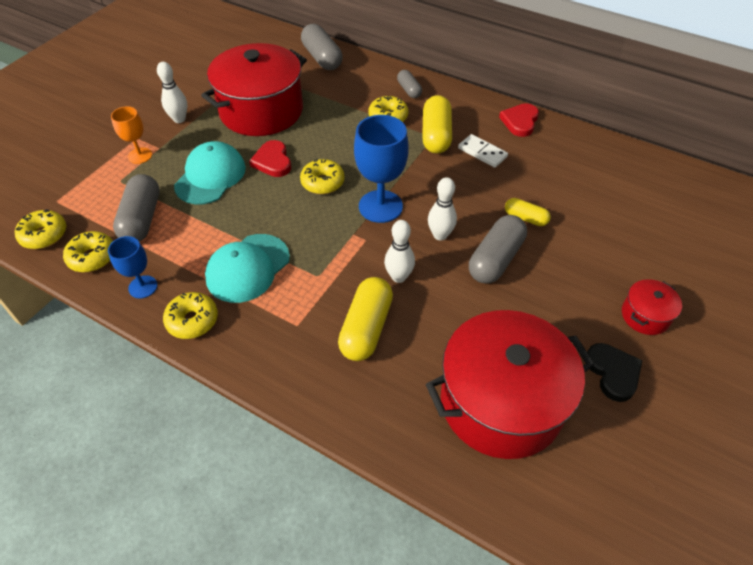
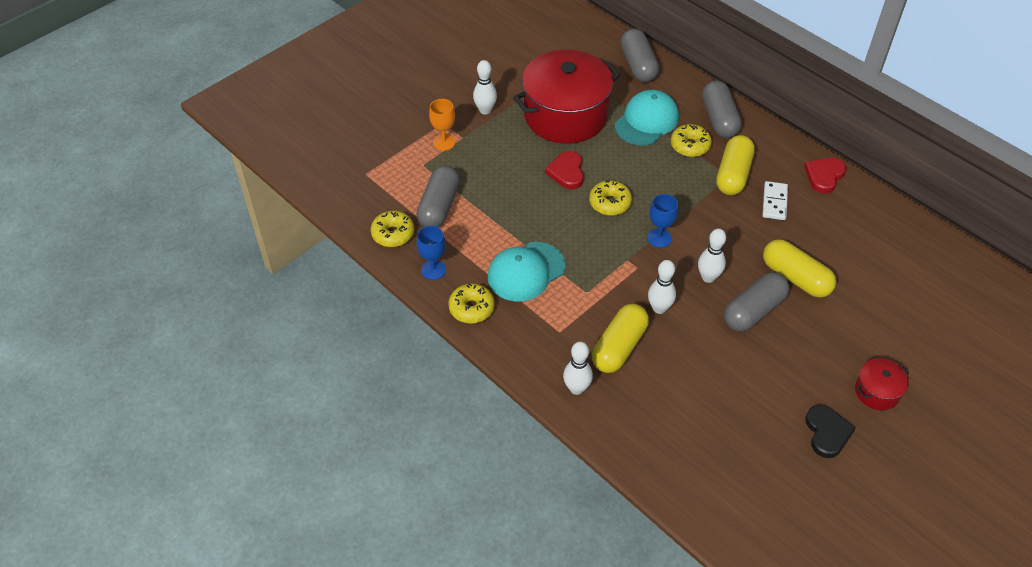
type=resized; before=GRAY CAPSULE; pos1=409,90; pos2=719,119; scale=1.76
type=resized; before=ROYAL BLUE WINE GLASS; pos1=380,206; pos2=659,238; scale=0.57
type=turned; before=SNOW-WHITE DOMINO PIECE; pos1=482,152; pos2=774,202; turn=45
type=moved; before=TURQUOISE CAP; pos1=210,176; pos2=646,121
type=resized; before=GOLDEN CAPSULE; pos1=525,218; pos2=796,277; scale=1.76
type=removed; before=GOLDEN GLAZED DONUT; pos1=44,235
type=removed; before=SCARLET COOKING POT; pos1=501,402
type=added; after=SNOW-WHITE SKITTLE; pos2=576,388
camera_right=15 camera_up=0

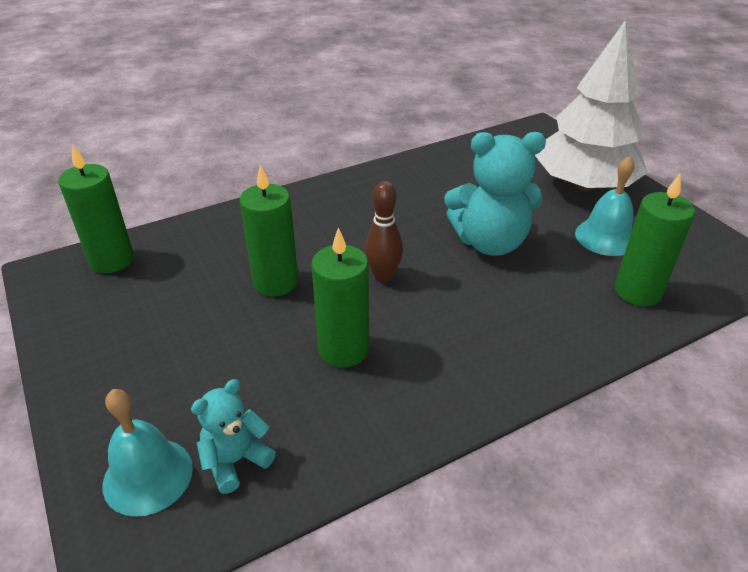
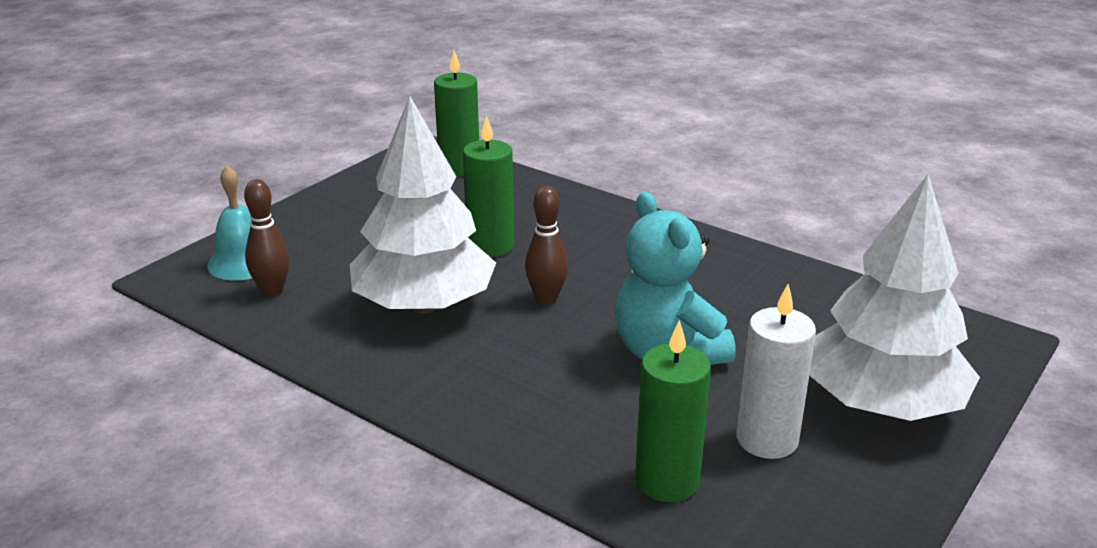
type=replaced; before=TURQUOISE BELL; after=SNOW-WHITE CANDLE; pos1=605,237; pos2=767,439
type=replaced; before=EMERALD CANDLE; after=SNOW-WHITE TREE; pos1=343,349; pos2=424,305
type=replaced; before=TURQUOISE STUFFED BEAR; after=DARK BROWN SKITTLE; pos1=235,461; pos2=272,291
camera_right=65 camera_up=-10

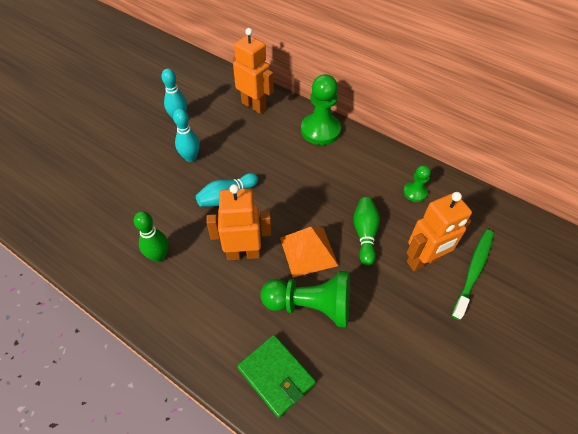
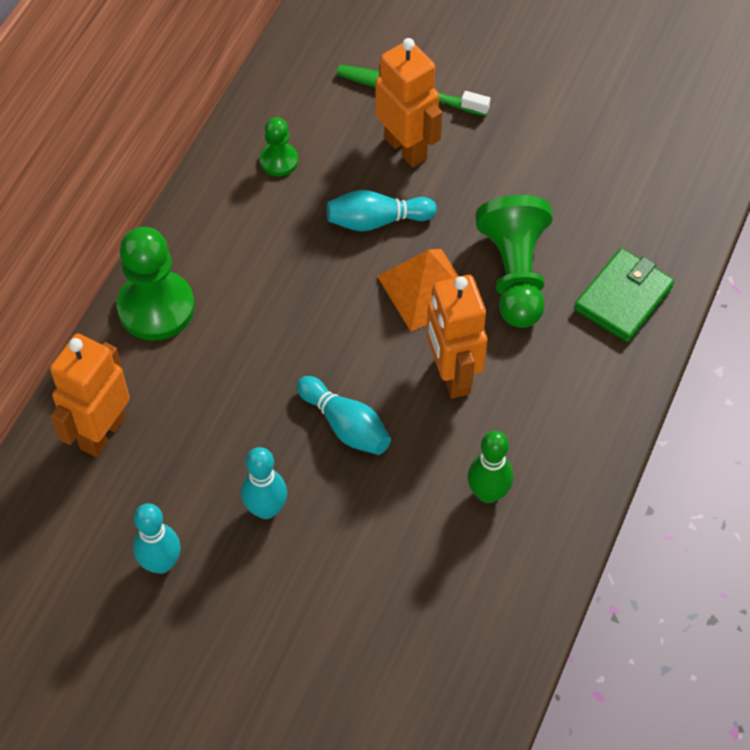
type=recoloured; before=EMERALD SKITTLE; after=TURQUOISE SKITTLE; pos1=364,234; pos2=377,221
camera_right=-100 camera_up=5

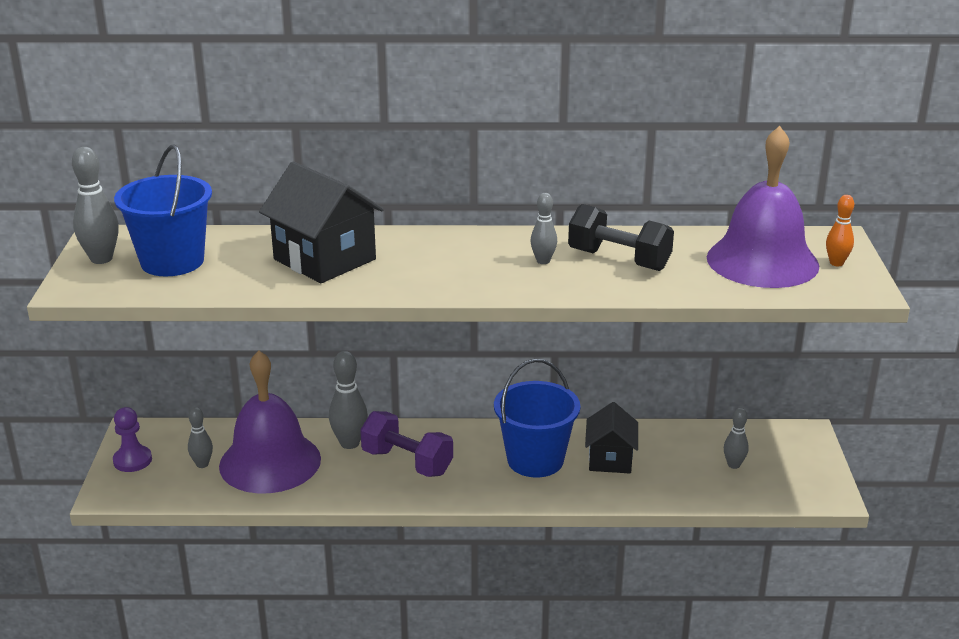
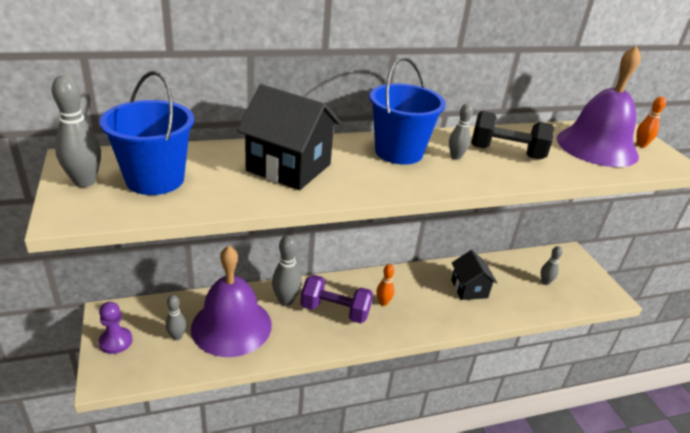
type=moved; before=ROYAL BLUE PAIL; pos1=535,460; pos2=398,152
type=added; after=ORANGE-COLOURED SKITTLE; pos2=383,302
camera_right=-20 camera_up=5

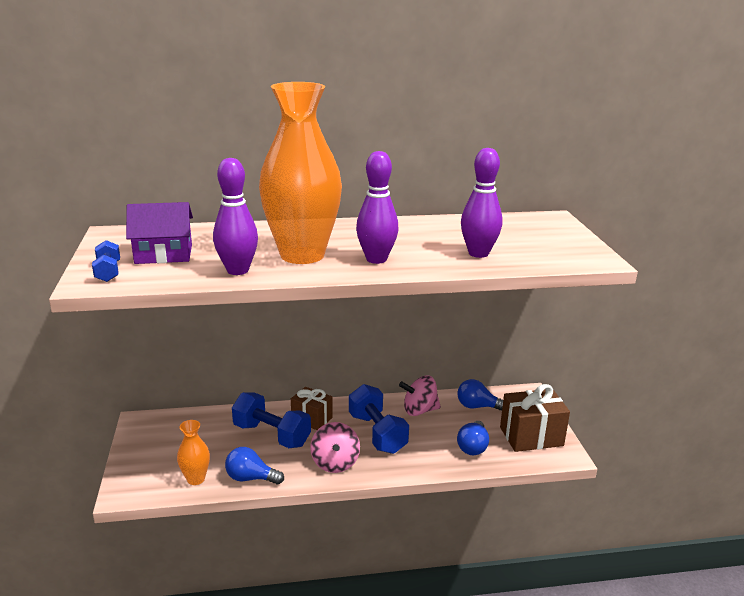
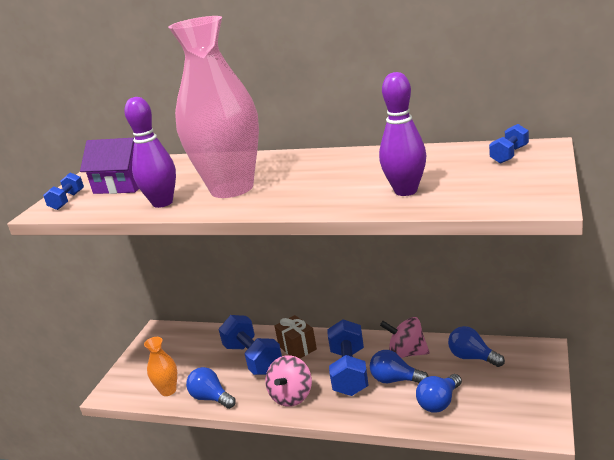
type=recoloured; before=ORANGE-COLOURED VASE; after=ROSY VASE; pos1=302,255; pos2=232,188
type=removed; before=ROYAL PURPLE SKITTLE; pos1=376,259
type=removed; before=DARK BROWN GIFT; pos1=531,436
type=added; after=ROYAL BLUE DUMBBELL; pos2=509,155
type=added; after=ROYAL BLUE BULB; pos2=395,380
camera_right=30 camera_up=0

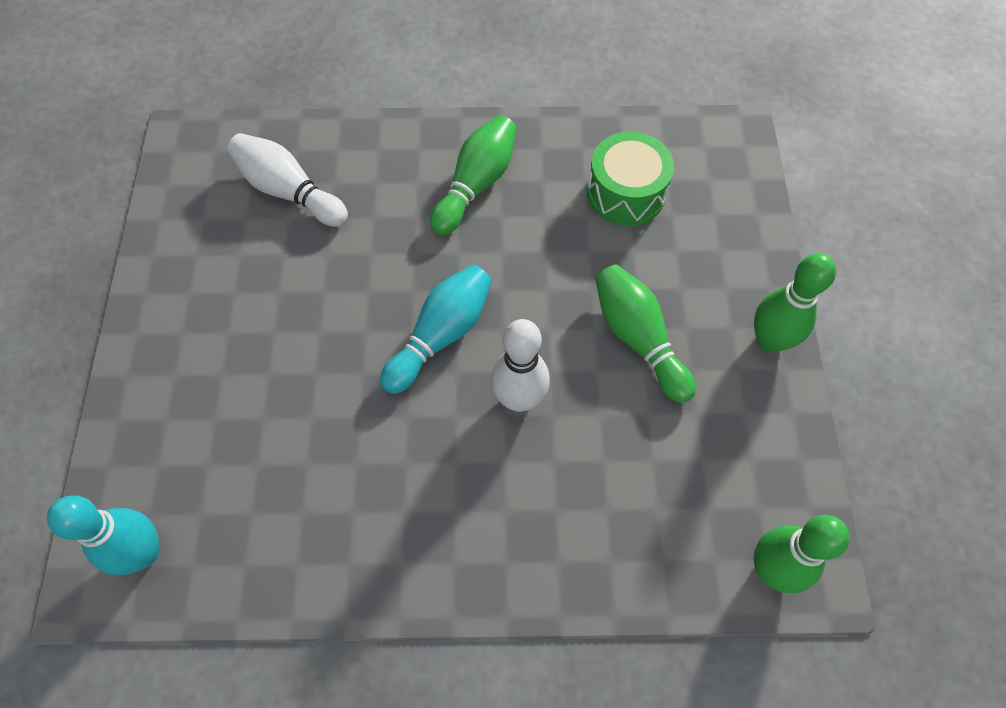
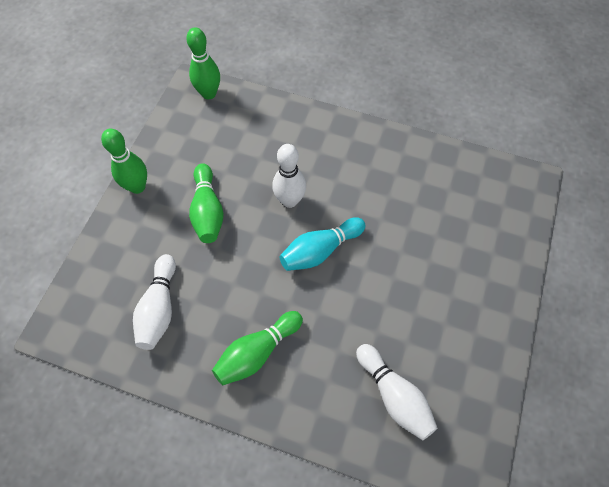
type=replaced; before=EMERALD TOY DRUM; after=SNOW-WHITE SKITTLE; pos1=626,193; pos2=159,308
type=removed; before=TURQUOISE SKITTLE; pos1=144,552
camera_right=-160 camera_up=0

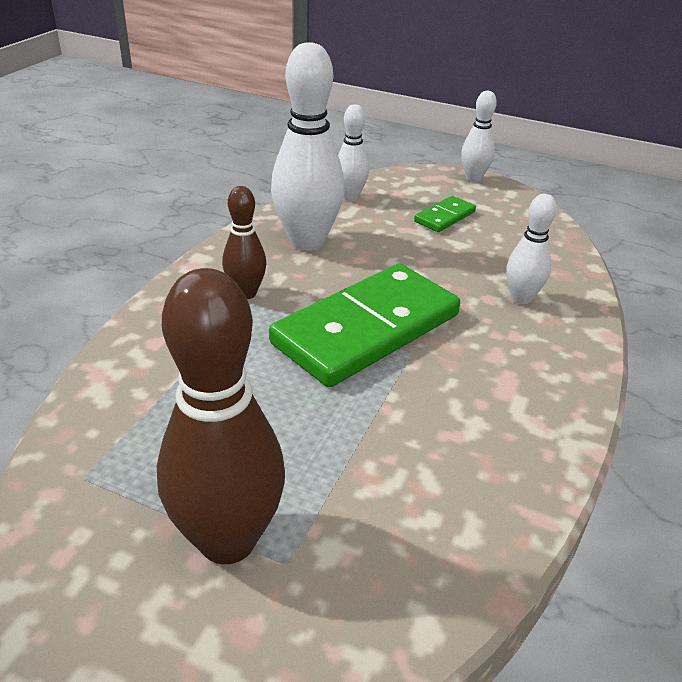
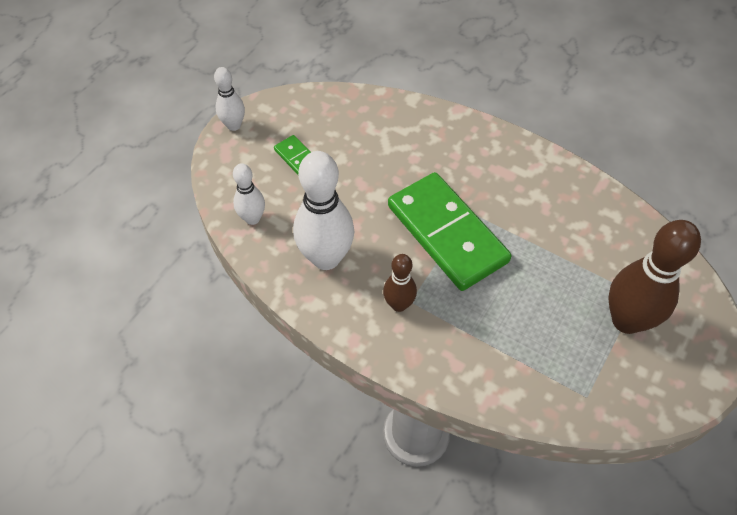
type=removed; before=SNOW-WHITE SKITTLE; pos1=521,298
camera_right=-80 camera_up=20

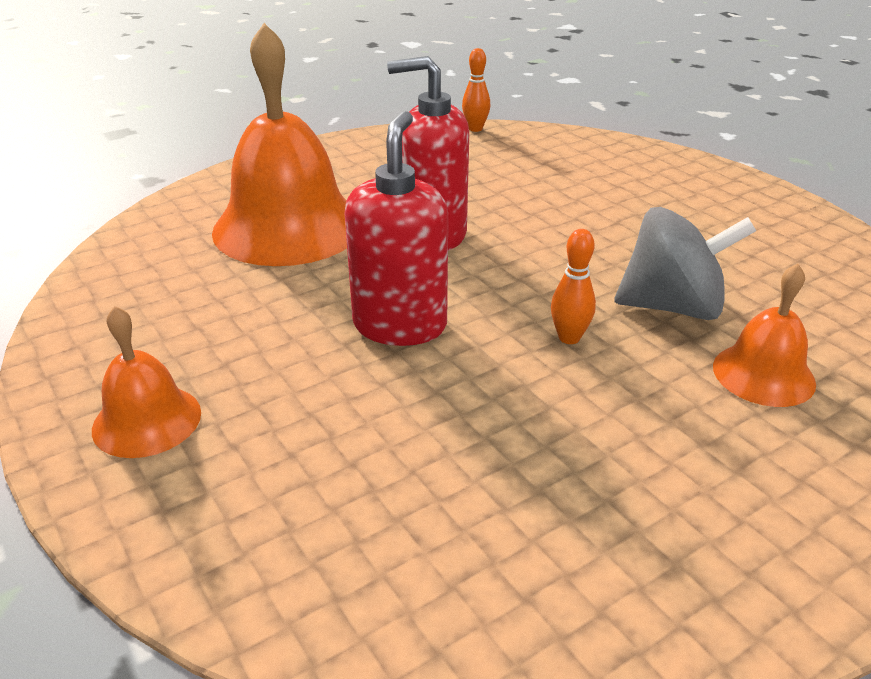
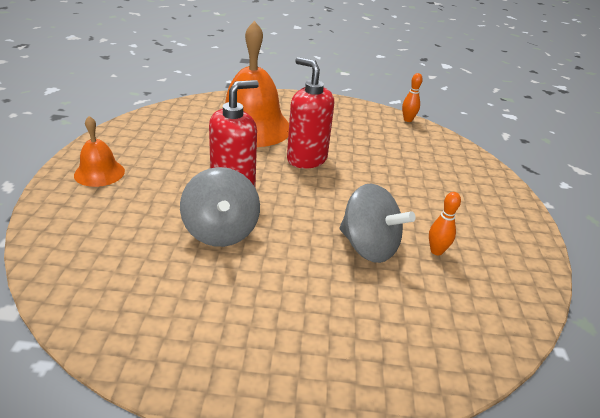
type=moved; before=ORANGE-COLOURED SKITTLE; pos1=569,338; pos2=436,251
type=removed; before=ORANGE-COLOURED BELL; pos1=763,374
type=added; after=GRAY SPINNING TOP; pos2=221,231
camera_right=35 camera_up=0

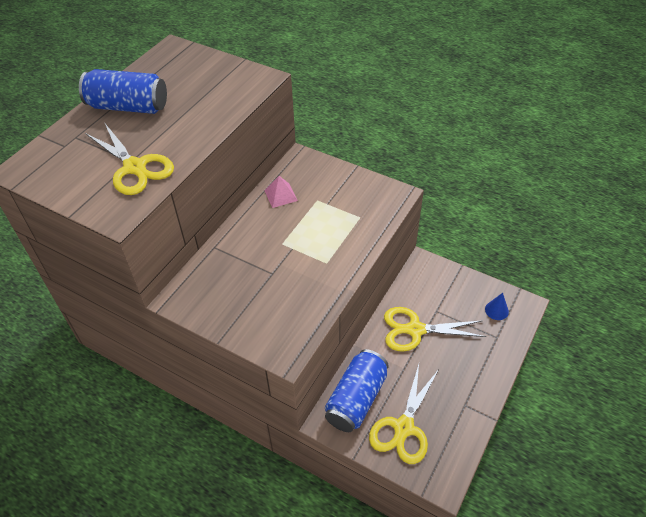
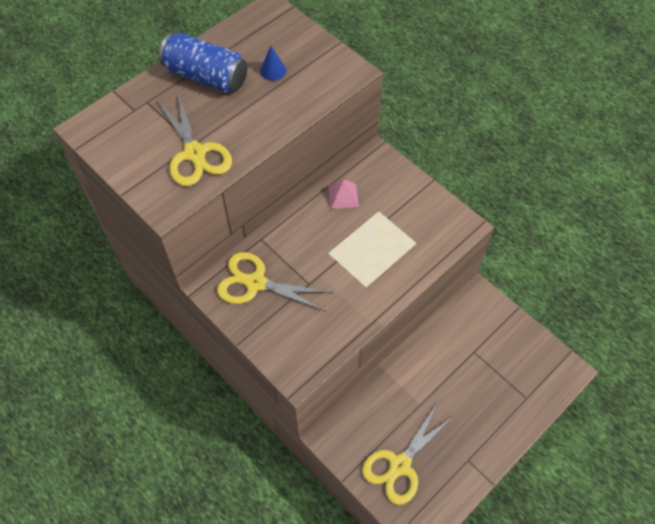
type=moved; before=ROYAL BLUE CONE; pos1=496,310; pos2=273,70
type=moved; before=GOLDEN SCISSORS; pos1=415,330; pos2=256,283
type=removed; before=ROYAL BLUE TIN; pos1=356,399
camera_right=15 camera_up=10

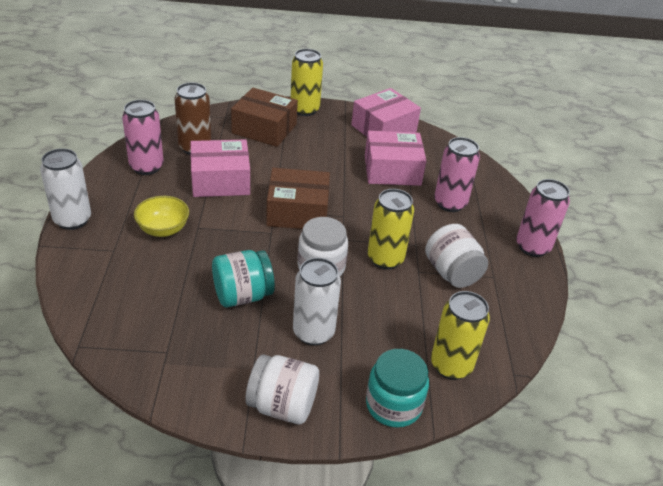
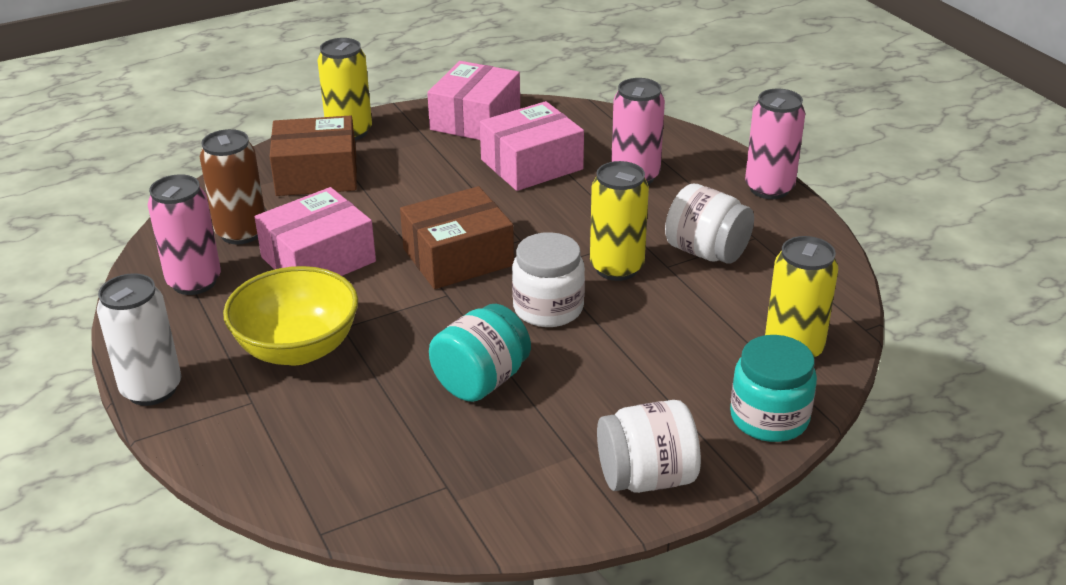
type=resized; before=GOLDEN BOWL; pos1=163,229; pos2=297,348; scale=1.55
type=removed; before=SNOW-WHITE TIN; pos1=313,332
camera_right=-25 camera_up=-5

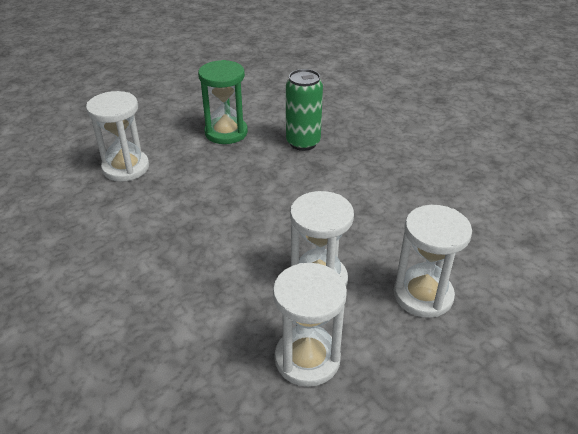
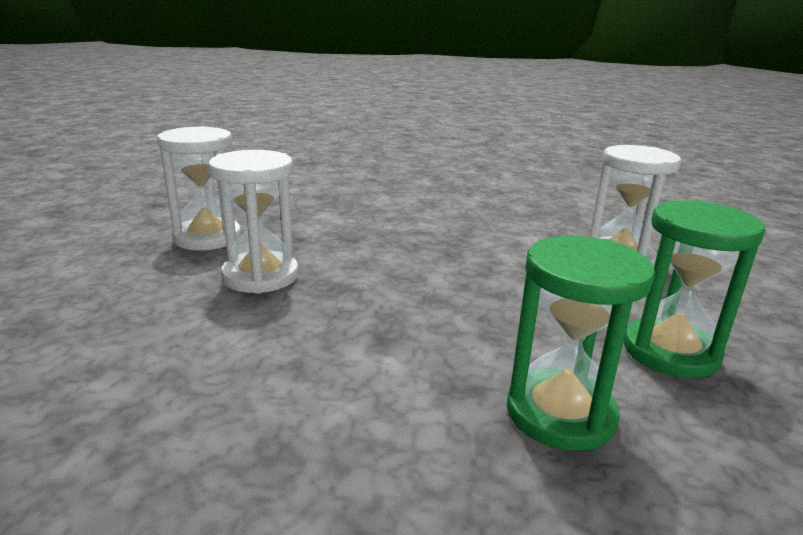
type=replaced; before=EMERALD TIN; after=EMERALD SAND TIMER; pos1=303,143; pos2=560,413
type=removed; before=SNOW-WHITE SAND TIMER; pos1=423,295
camera_right=130 camera_up=-15

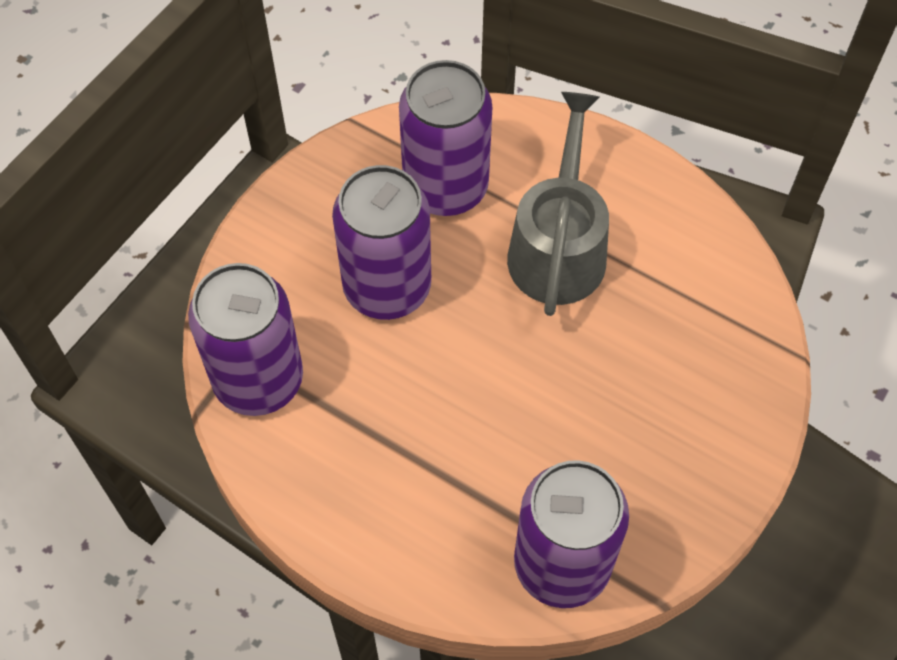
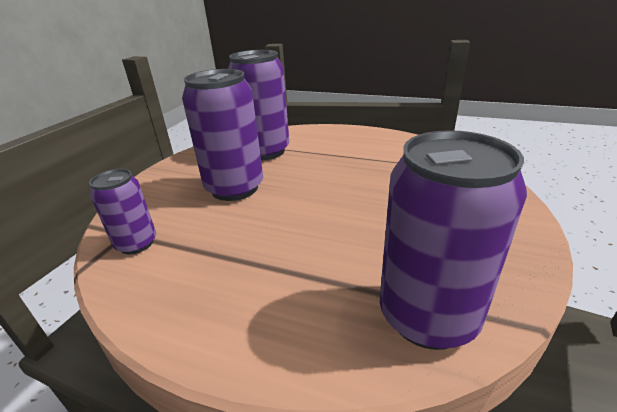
type=removed; before=GRAY WATERING CAN; pos1=558,246
type=resized; before=ROYAL PURPLE TIN; pos1=258,380; pos2=136,243; scale=0.56
camera_right=-10 camera_up=-30

